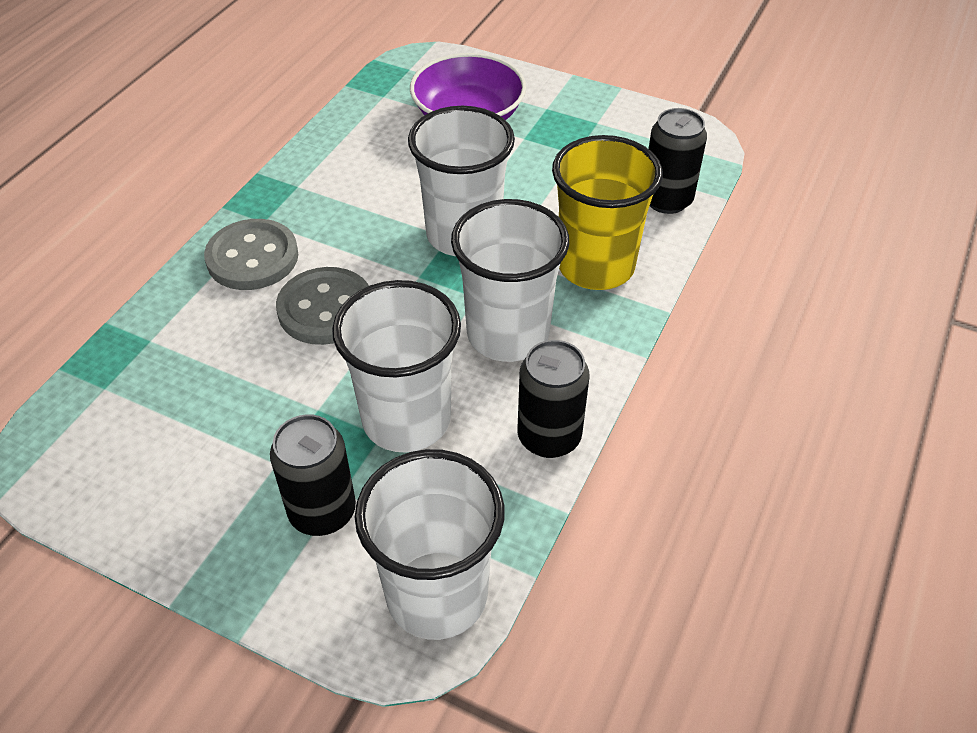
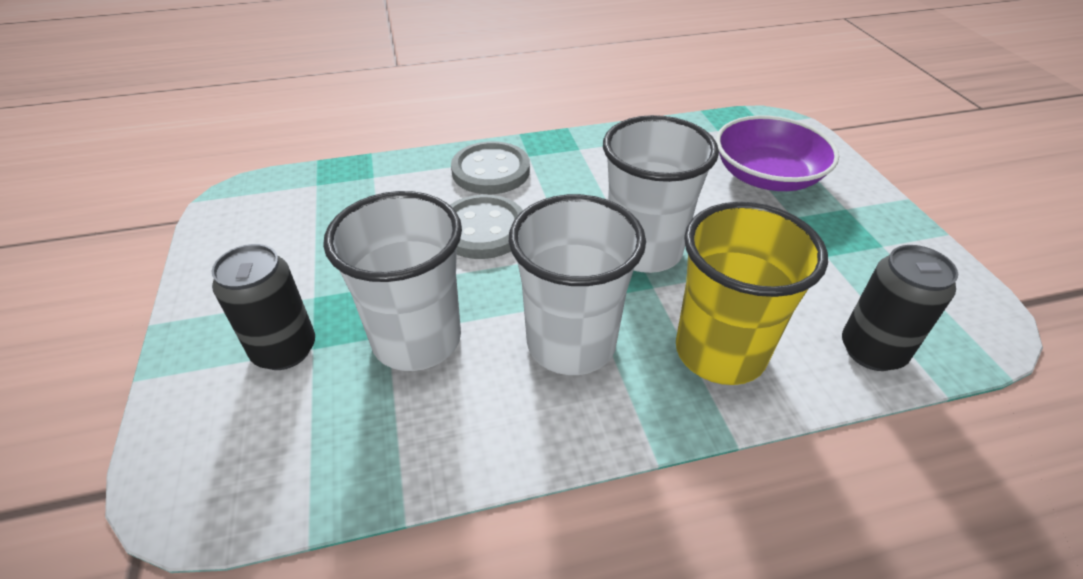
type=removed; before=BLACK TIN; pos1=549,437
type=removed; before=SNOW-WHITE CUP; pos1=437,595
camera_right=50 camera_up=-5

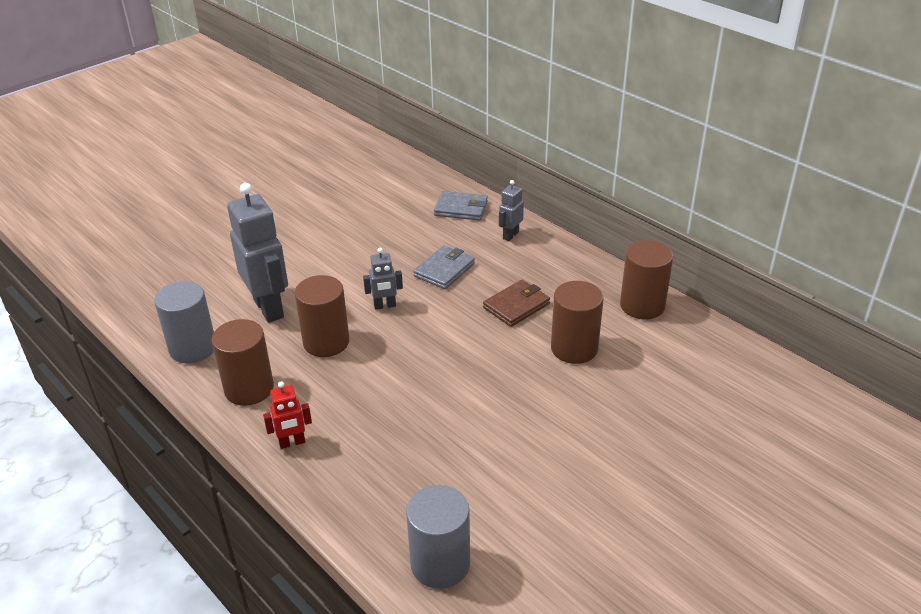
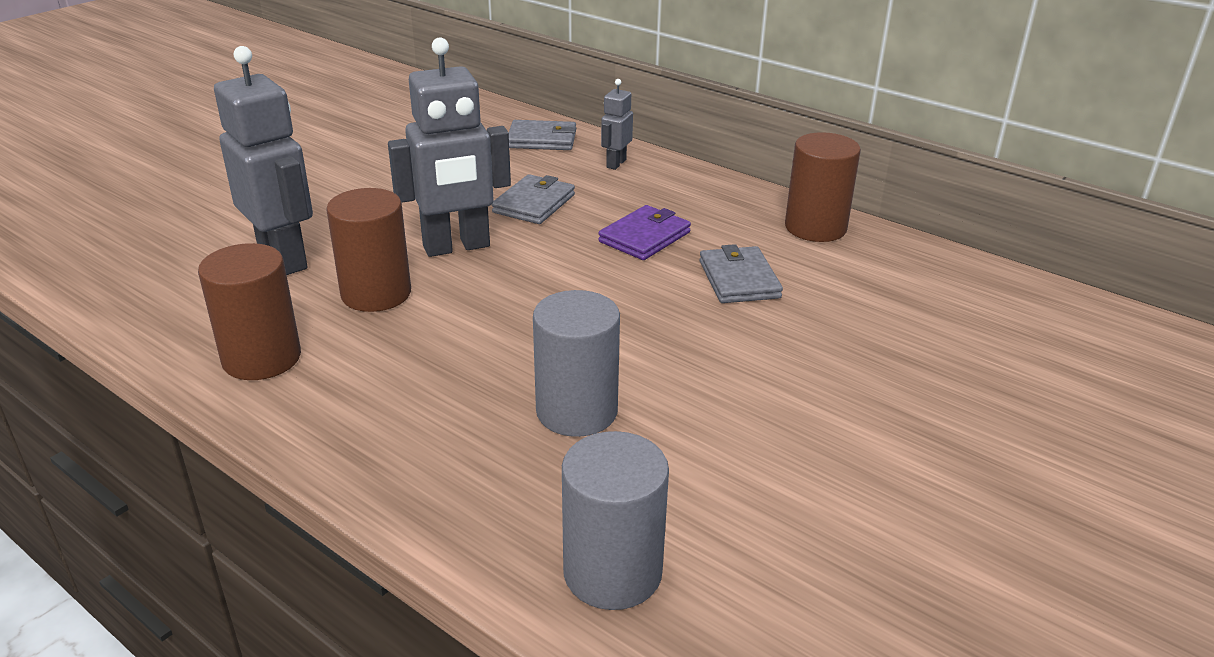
type=resized; before=GRAY ROBOT FIGURE; pos1=385,306; pos2=457,247; scale=2.05
type=recoloured; before=DARK BROWN CARD WALLET; after=ROYAL PURPLE CARD WALLET; pos1=516,306; pos2=645,237
type=moved; before=GRAY CYLINDER SHAPE; pos1=193,348; pos2=577,411
type=replaced; before=DARK BROWN CYLINDER SHAPE; after=GRAY CARD WALLET; pos1=574,348; pos2=739,279
type=removed; before=SCARLET ROBOT FIGURE; pos1=292,443
camera_right=-10 camera_up=-5

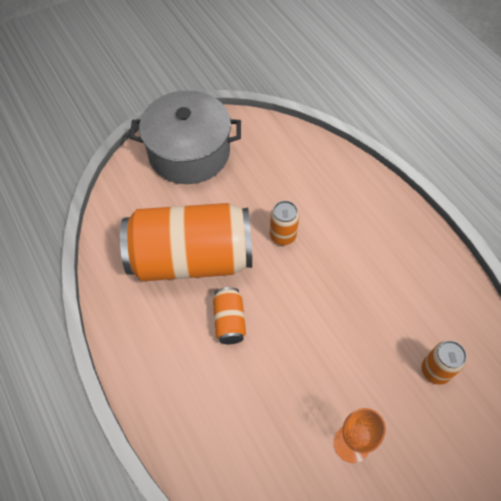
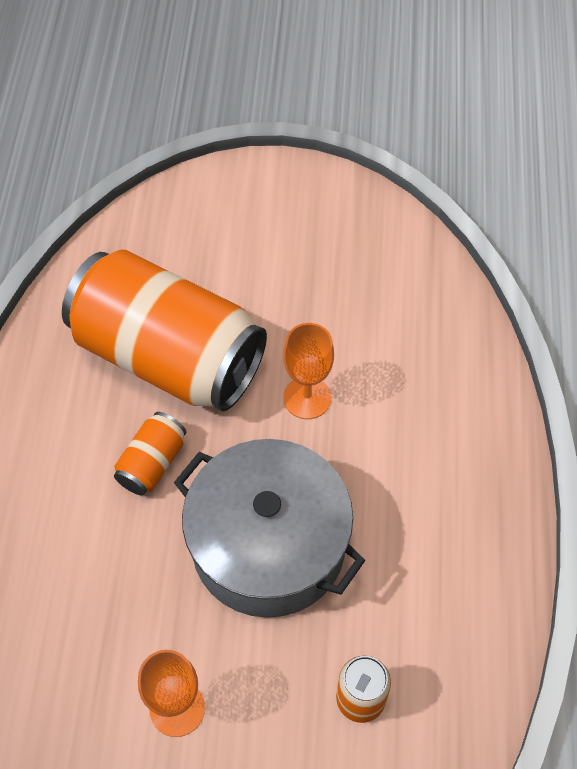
type=moved; before=GRAY COOKING POT; pos1=189,152; pos2=268,545
type=replaced; before=ORANGE-COLOURED TIN; after=ORANGE-COLOURED WINE GLASS; pos1=282,236; pos2=307,398
camera_right=35 camera_up=0

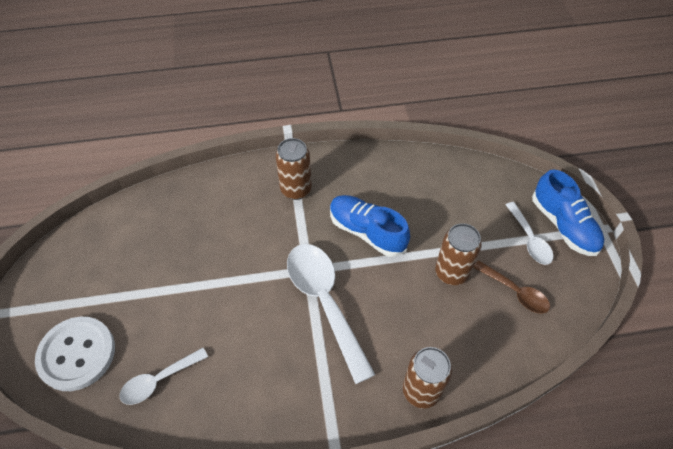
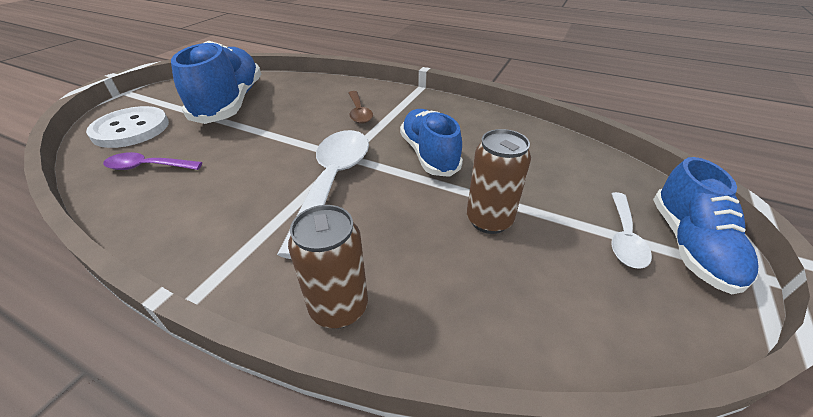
type=removed; before=DARK BROWN TIN; pos1=296,189
type=moved; before=DARK BROWN TEASPOON; pos1=515,292; pos2=359,112
type=recoloured; before=SNOW-WHITE TEASPOON; after=ROYAL PURPLE TEASPOON; pos1=159,380; pos2=148,167
type=added; after=ROYAL BLUE LACE-UP SHOE; pos2=230,103
camera_right=35 camera_up=-15

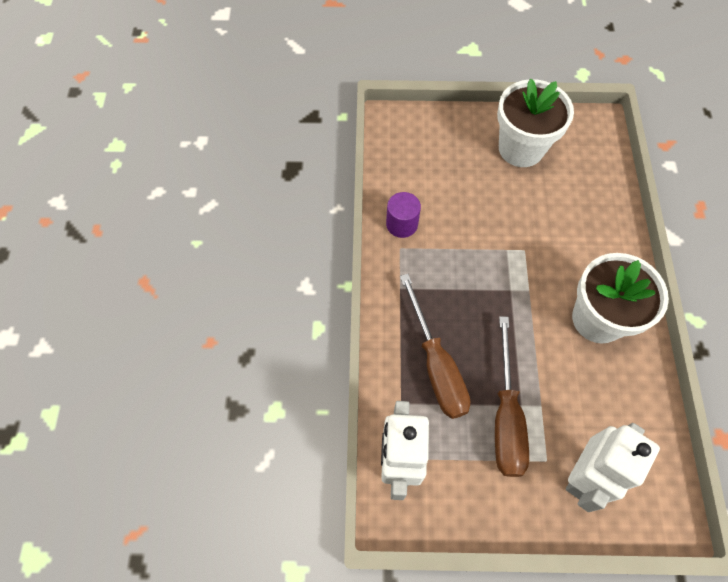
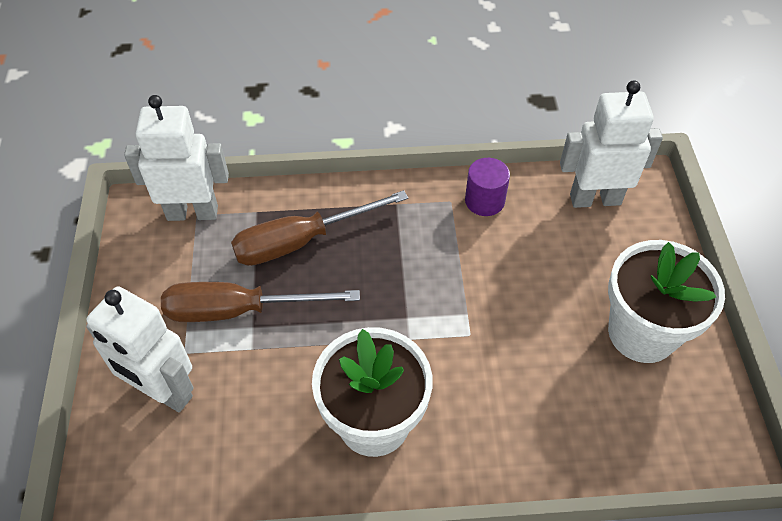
type=added; after=SNOW-WHITE ROBOT FIGURE; pos2=595,199
camera_right=85 camera_up=-10

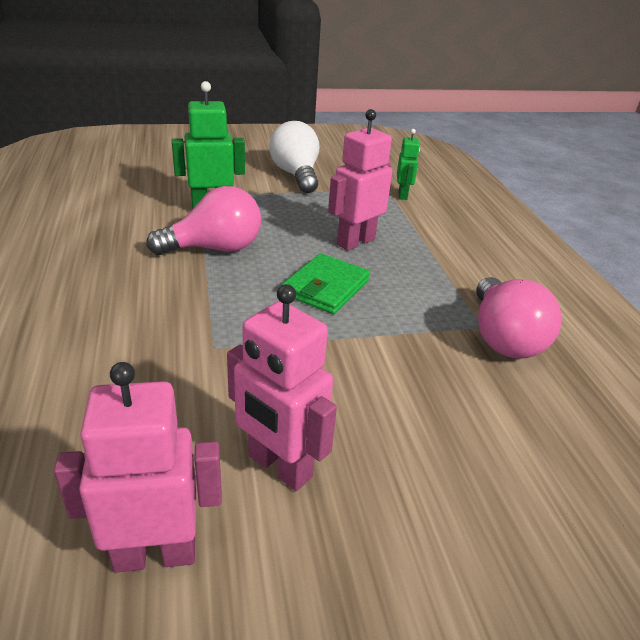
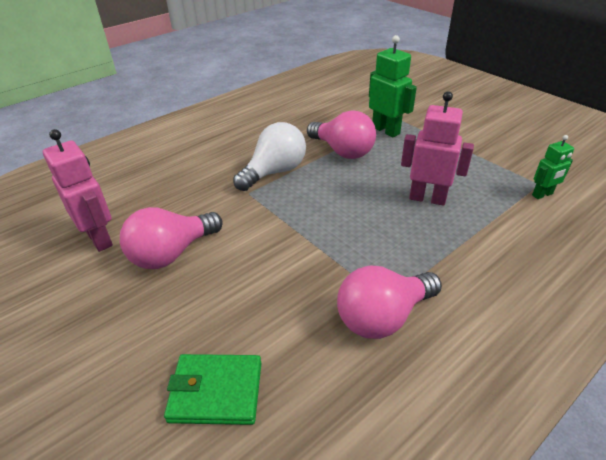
type=moved; before=SNOW-WHITE BULB; pos1=296,175; pos2=274,172
type=moved; before=EMERALD CARD WALLET; pos1=326,287; pos2=216,391
type=replaced; before=ROSY ROBOT FIGURE; after=ROSY BULB; pos1=279,467; pos2=171,253
camera_right=65 camera_up=5

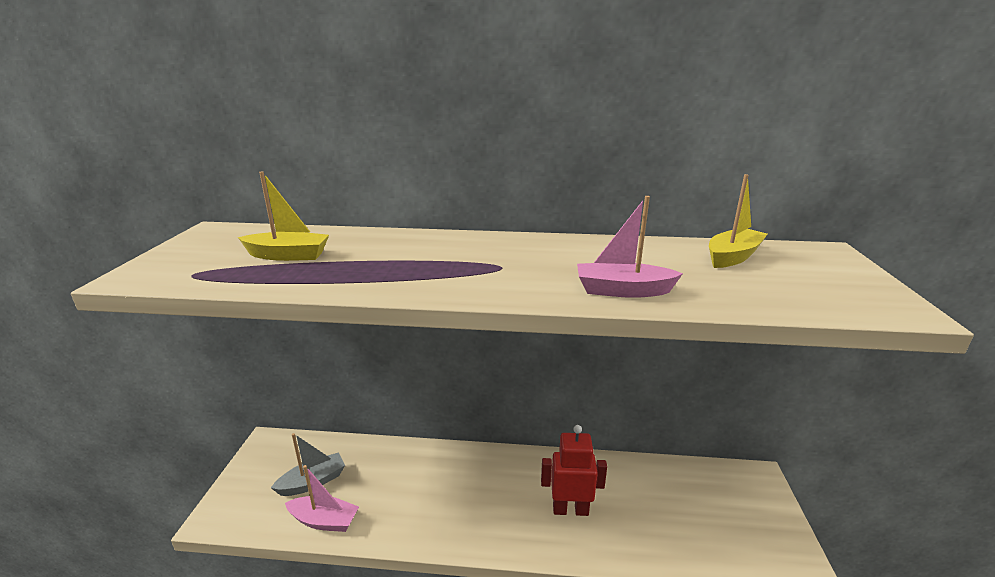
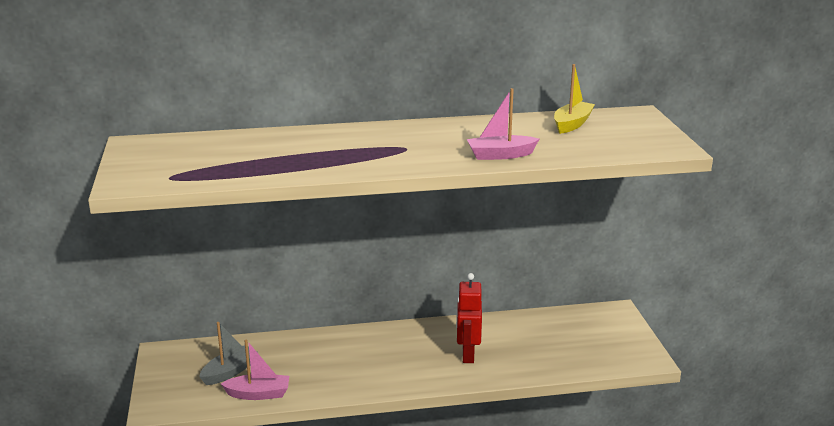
type=removed; before=GOLDEN SAILBOAT; pos1=288,255
type=turned; before=SCARLET ROBOT FIGURE; pos1=570,510; pos2=467,354; turn=-75
camera_right=-15 camera_up=0

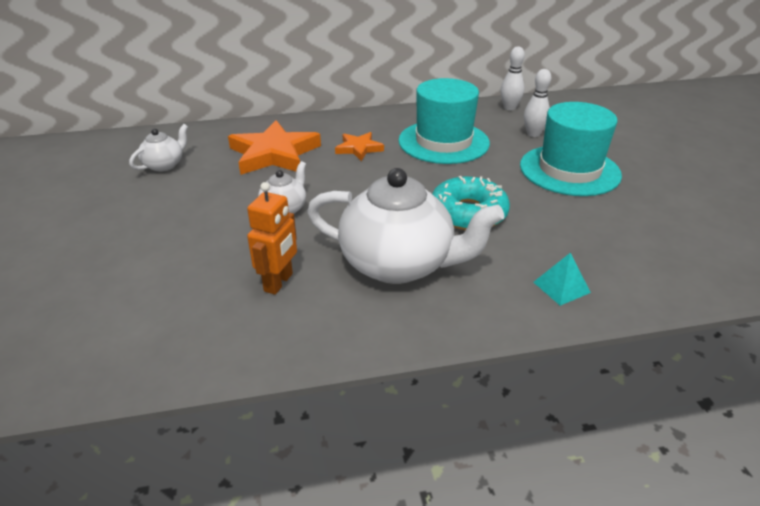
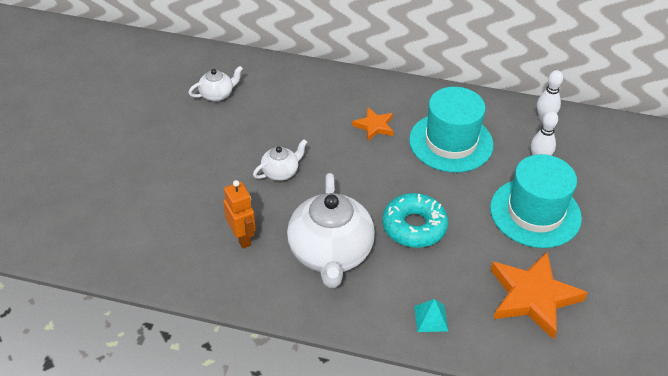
type=moved; before=ORANGE-COLOURED STAR; pos1=274,154; pos2=533,297
type=turned; before=SNOW-WHITE TEAPOT; pos1=399,264; pos2=330,254; turn=45
type=turned; before=ORANGE-COLOURED ROBOT FIGURE; pos1=279,282; pos2=242,238; turn=-75
camera_right=25 camera_up=10

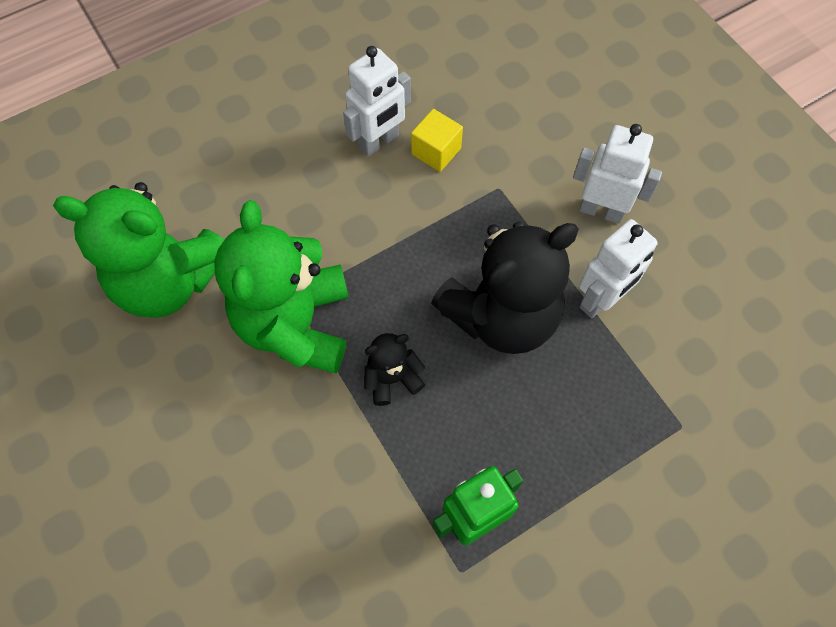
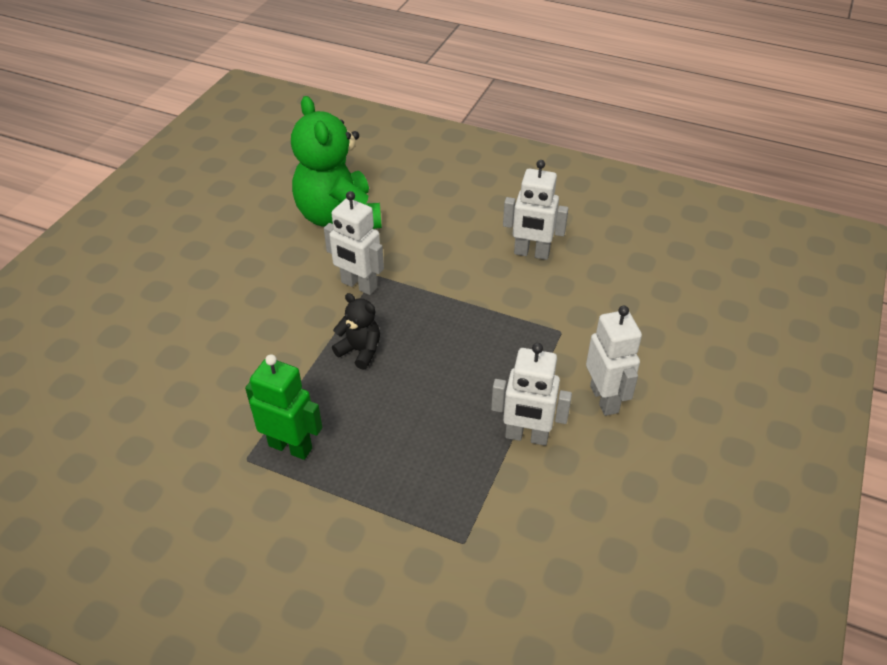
type=removed; before=GOLDEN BLOCK; pos1=436,151
type=replaced; before=EMERALD STUFFED BEAR; after=SNOW-WHITE ROBOT FIGURE; pos1=296,324; pos2=359,285
type=removed; before=BLACK STUFFED BEAR; pos1=501,315
camera_right=55 camera_up=-20

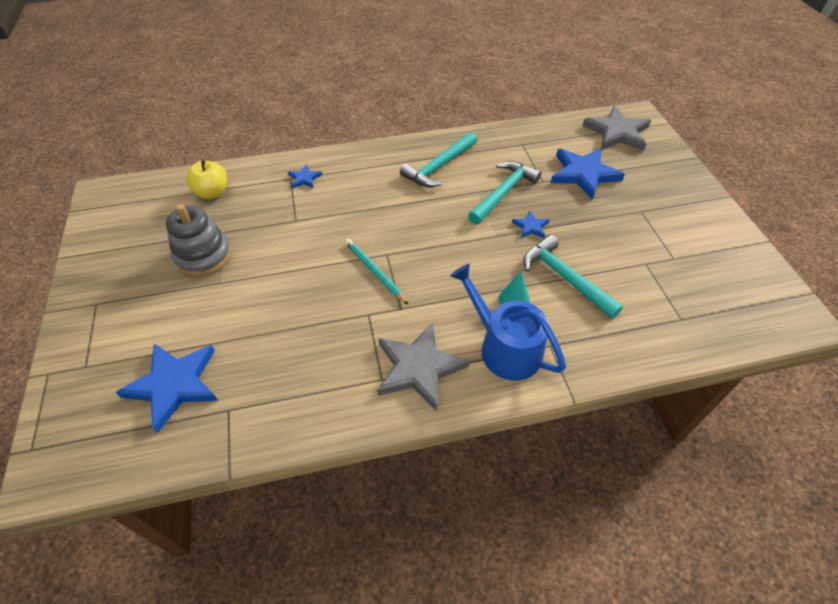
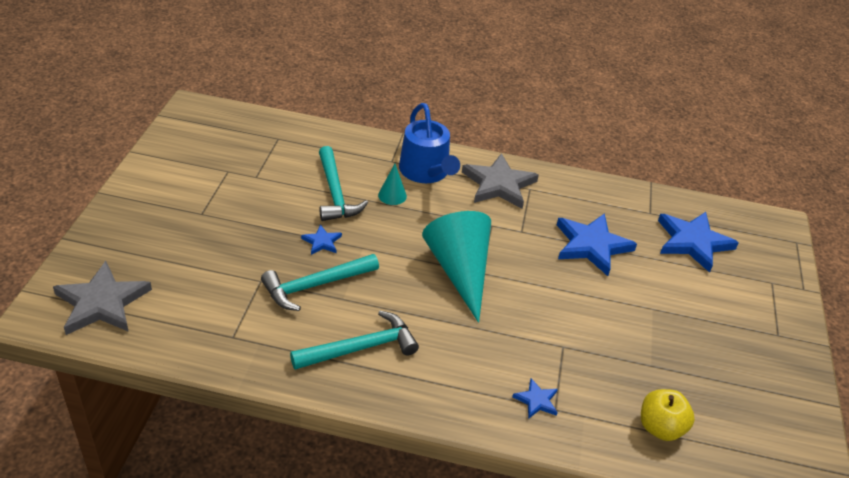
type=moved; before=ROYAL BLUE STAR; pos1=583,174; pos2=591,246
type=removed; before=GRAY STACKING RINGS; pos1=203,256
type=removed; before=TURQUOISE LEAD PENCIL; pos1=374,272
type=added; after=TURQUOISE CONE; pos2=460,270
camera_right=-160 camera_up=-10

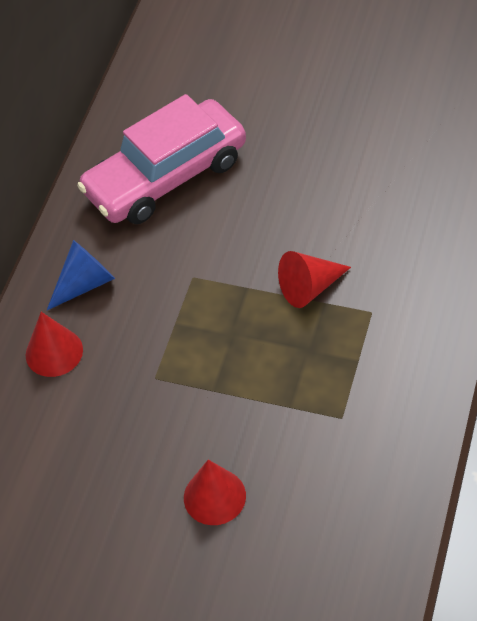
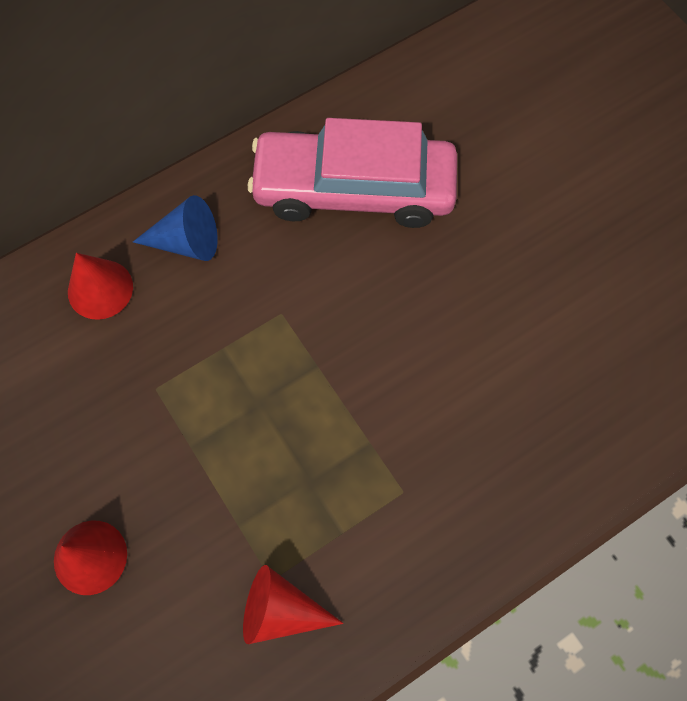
type=moved; before=SCARLET CONE; pos1=309,288; pos2=280,610
camera_right=35 camera_up=15

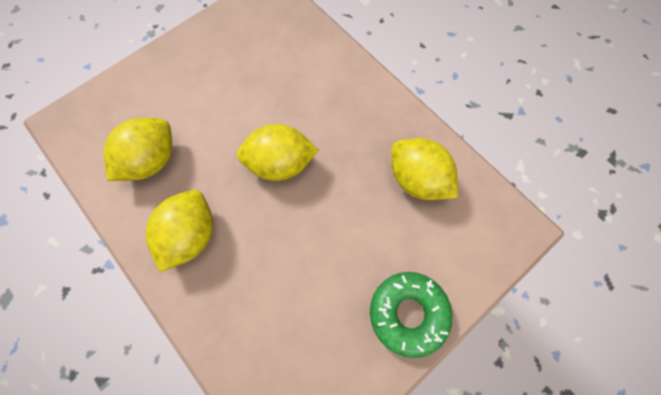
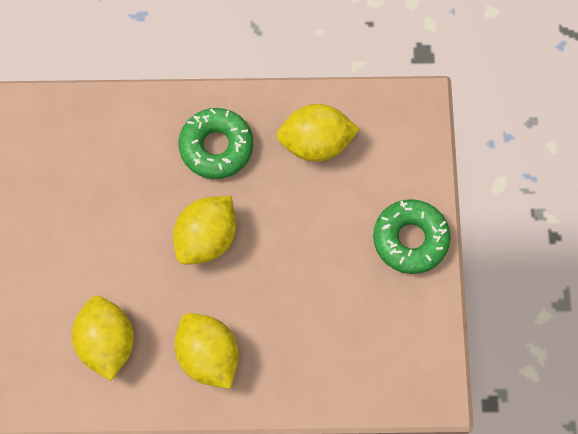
type=added; after=EMERALD GLAZED DONUT; pos2=216,147
camera_right=-50 camera_up=0

